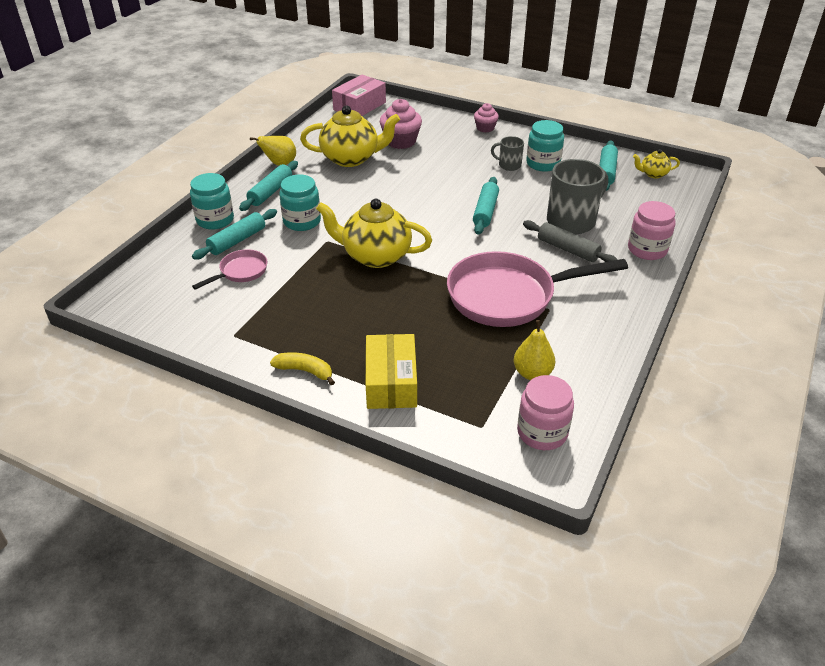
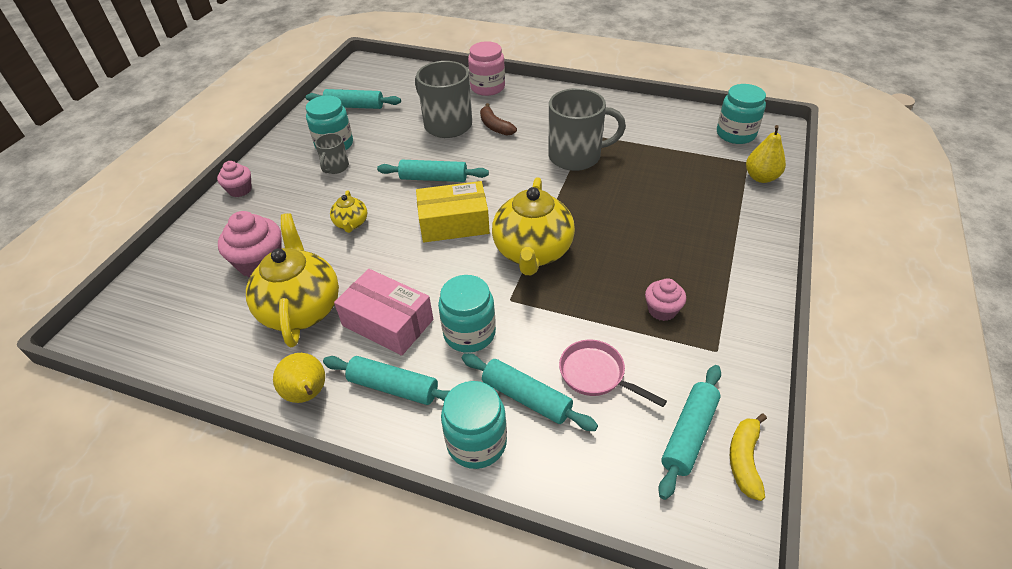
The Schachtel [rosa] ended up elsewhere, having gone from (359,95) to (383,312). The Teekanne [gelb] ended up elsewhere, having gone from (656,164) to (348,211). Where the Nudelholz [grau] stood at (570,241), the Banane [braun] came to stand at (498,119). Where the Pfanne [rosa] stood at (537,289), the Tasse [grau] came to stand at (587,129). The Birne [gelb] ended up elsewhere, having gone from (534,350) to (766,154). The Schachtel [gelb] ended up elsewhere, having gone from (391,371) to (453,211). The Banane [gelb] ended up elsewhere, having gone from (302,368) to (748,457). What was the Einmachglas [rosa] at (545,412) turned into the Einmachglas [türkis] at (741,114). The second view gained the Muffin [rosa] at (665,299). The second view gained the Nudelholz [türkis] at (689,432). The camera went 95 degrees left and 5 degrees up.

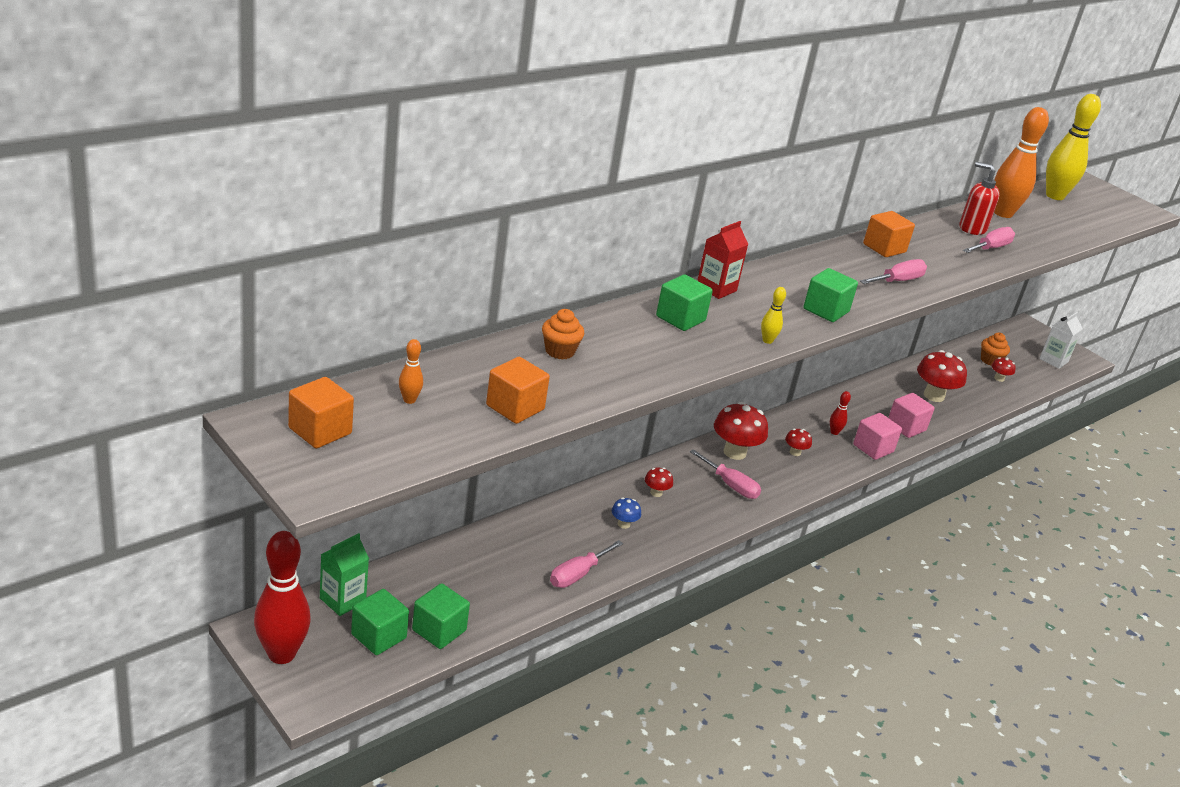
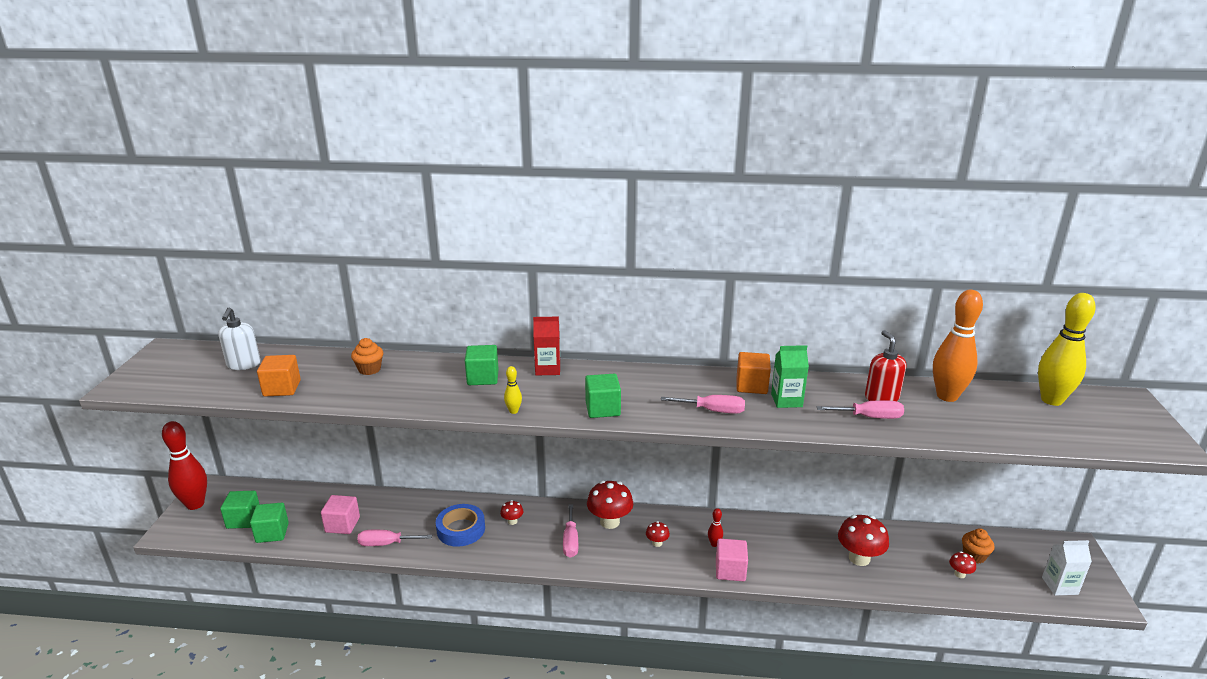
Where the Bowlingkegel [orange] stood at (411,371), the Seifenspender [weiß] came to stand at (239,339). The second view lost the Kubus [orange] at (321,412). The Kubus [rosa] ended up elsewhere, having gone from (911,415) to (340,514). Where the Pilz [blau] stood at (626,513), the Klebeband [blau] came to stand at (460,525). The Getränkekarton [grün] ended up elsewhere, having gone from (344,574) to (790,376). The camera went 50 degrees right and 5 degrees down.

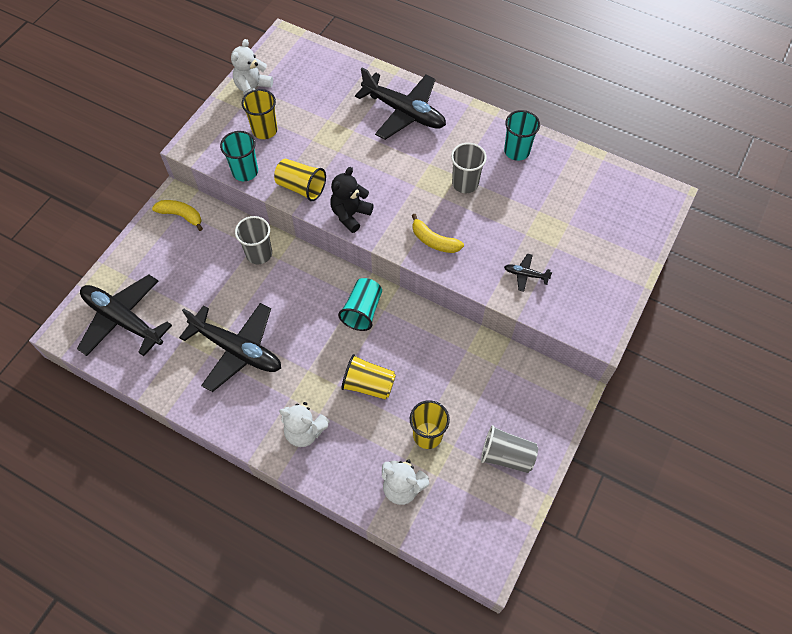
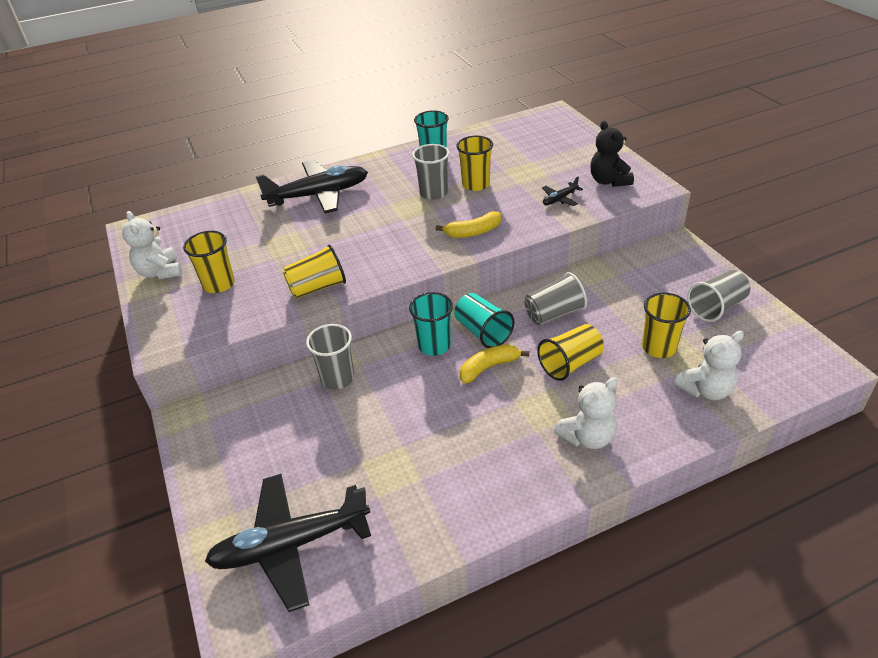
The Becher [türkis] ended up elsewhere, having gone from (239,156) to (431,324). The Teddybär [schwarz] ended up elsewhere, having gone from (352,200) to (612,154). The Banane [gelb] ended up elsewhere, having gone from (177,215) to (494,364). The second view lost the Flugzeug [schwarz] at (230,347). The second view gained the Becher [gelb] at (474,163). The second view gained the Becher [grau] at (555,298). The camera went 50 degrees left and 20 degrees down.

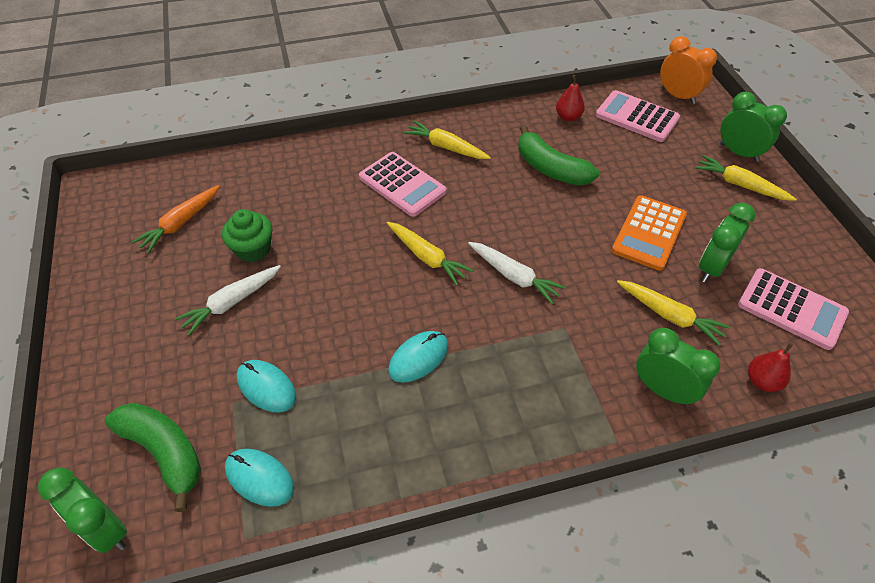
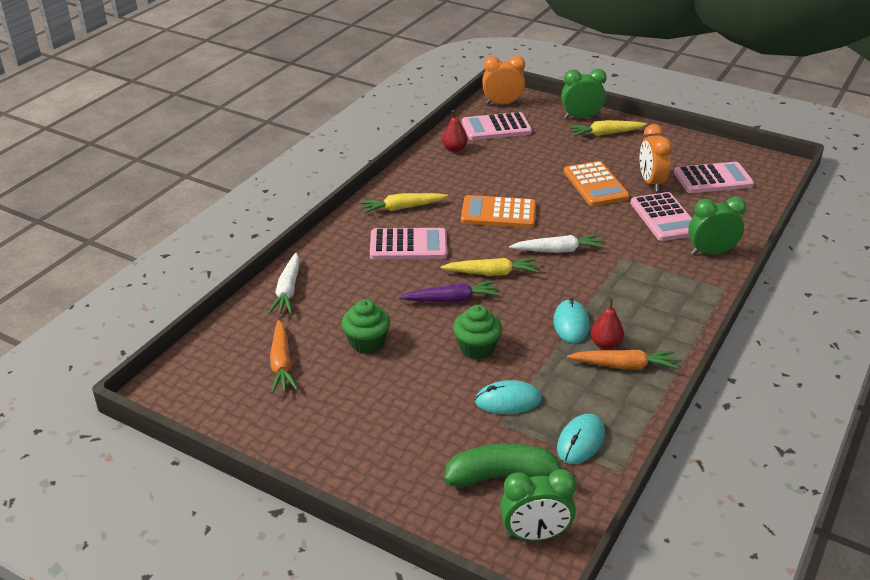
The second view lost the Banane [grün] at (558,155). What was the Wecker [grün] at (727,242) turned into the Wecker [orange] at (656,158). The Karotte [weiß] ended up elsewhere, having gone from (228,300) to (284,283). Where the Karotte [gelb] stood at (673,313), the Taschenrechner [rosa] came to stand at (661,216). The Birne [rot] ended up elsewhere, having gone from (770,367) to (607,324). The Computermaus [türkis] at (259,478) ended up facing another way, 45 degrees counterclockwise from before. The second view gained the Taschenrechner [orange] at (498,211). The second view gained the Karotte [lila] at (449,292). The second view gained the Muffin [grün] at (477,332). The second view gained the Karotte [orange] at (622,360). The camera went 45 degrees left and 15 degrees down.

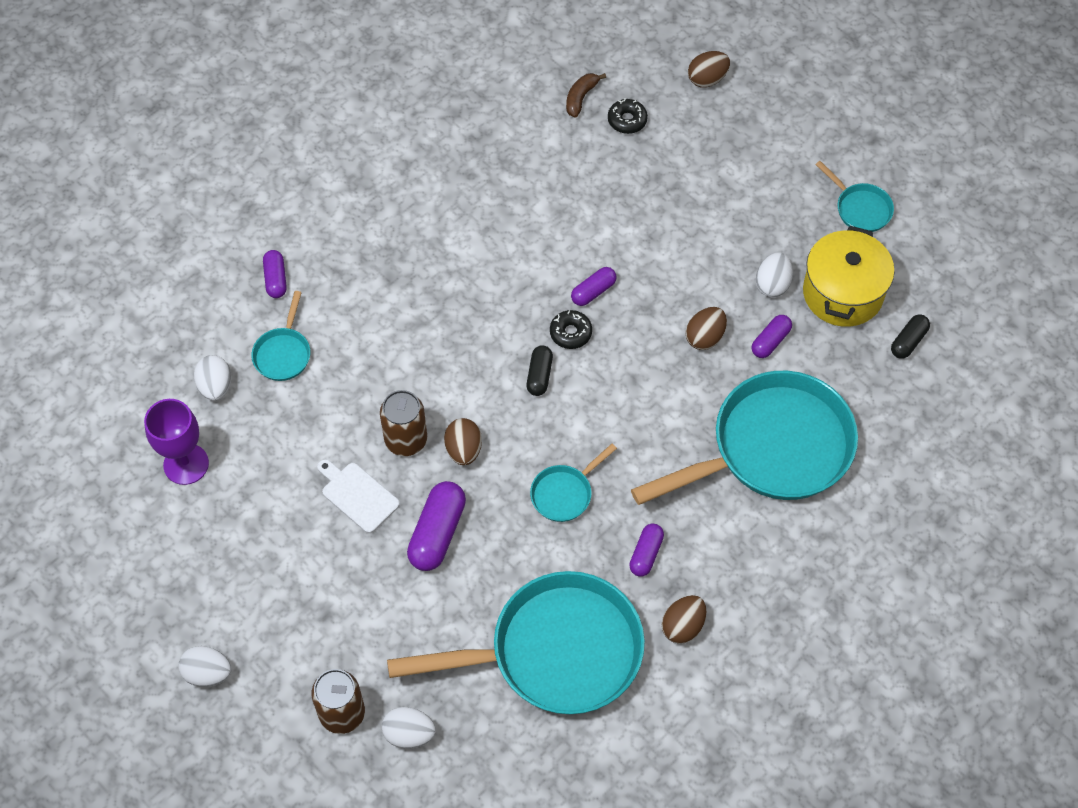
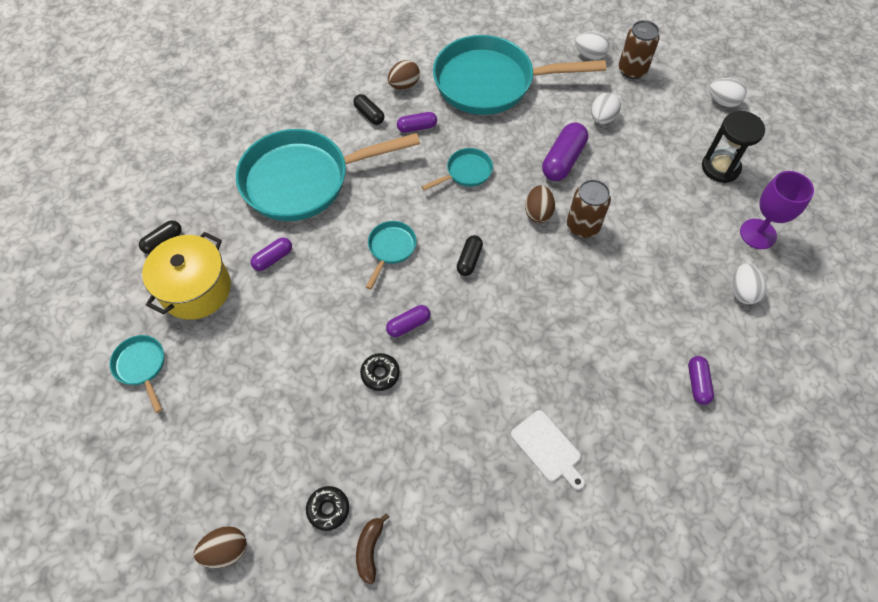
The Banane [braun] at (586,95) ended up facing another way, 150 degrees clockwise from before. The Ei [weiß] ended up elsewhere, having gone from (774,274) to (606,108). The Pfanne [türkis] ended up elsewhere, having gone from (281,336) to (391,255). The second view lost the Ei [braun] at (706,328). The Donut [schwarz] ended up elsewhere, having gone from (571,329) to (380,372). The Schneidebrett [weiß] ended up elsewhere, having gone from (358,496) to (548,450). The Kapsel [lila] at (646,550) ended up facing another way, 45 degrees clockwise from before. The second view gained the Kapsel [schwarz] at (368,109). The second view gained the Sanduhr [schwarz] at (733,147). The camera went 170 degrees left and 0 degrees up.

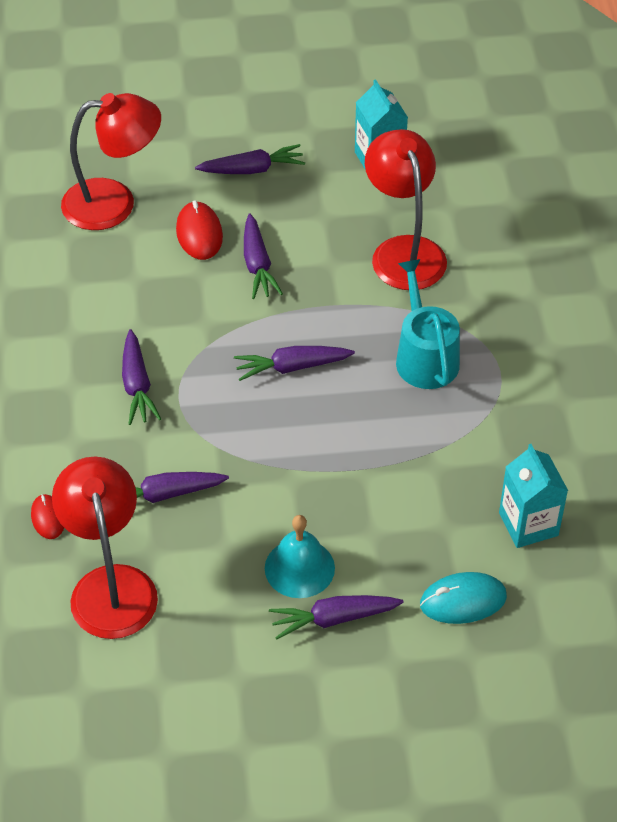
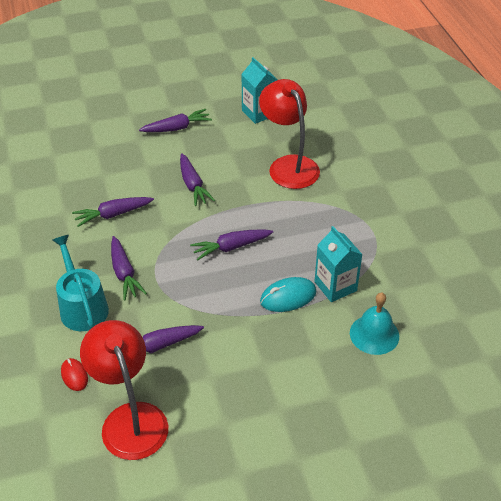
The second view lost the Lampe [rot] at (111,161). The second view lost the Computermaus [rot] at (199,230). The Gießkanne [türkis] ended up elsewhere, having gone from (428,324) to (81,283). The Getränkekarton [türkis] ended up elsewhere, having gone from (533,496) to (338,264). The Glocke [türkis] ended up elsewhere, having gone from (300,556) to (374,324). The Computermaus [türkis] ended up elsewhere, having gone from (463,598) to (288,294). The Karotte [lila] ended up elsewhere, having gone from (336,617) to (113,212). The camera went 10 degrees left and 5 degrees down.

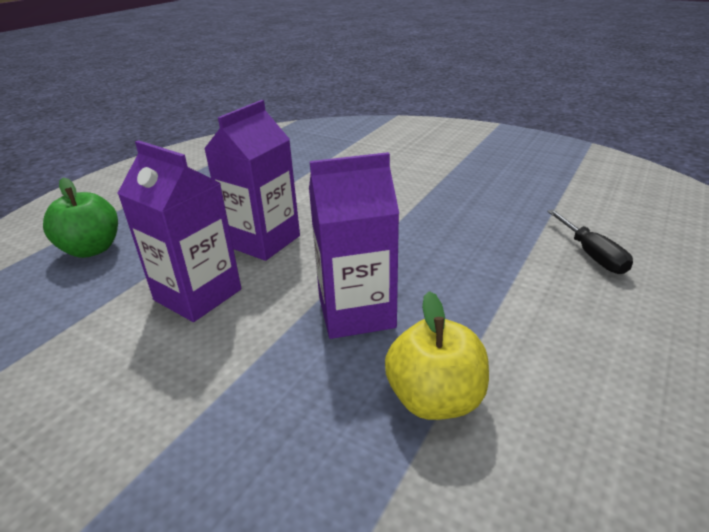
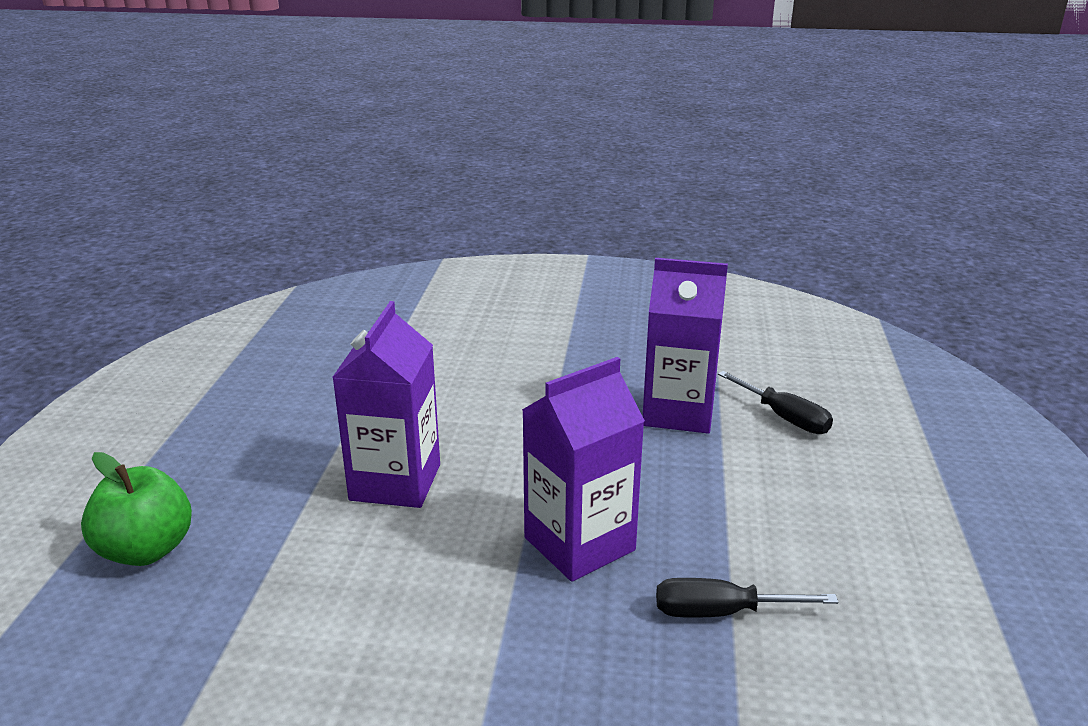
The Getränkekarton [lila] ended up elsewhere, having gone from (179,231) to (685,345). Where the Apfel [gelb] stood at (437,355), the Schraubenzieher [schwarz] came to stand at (747,598). The camera went 25 degrees left and 5 degrees down.

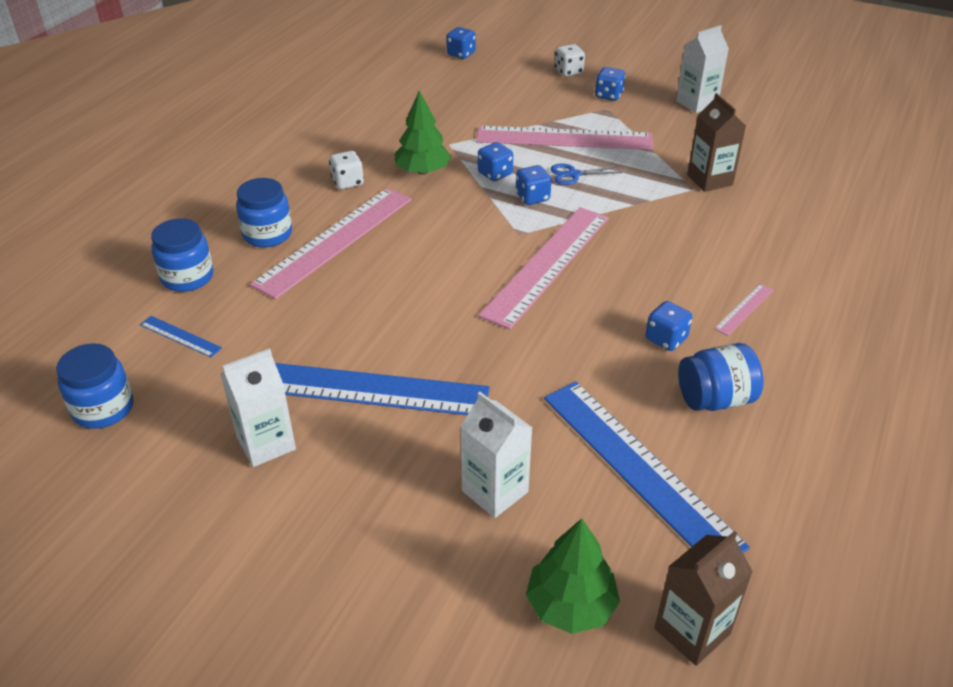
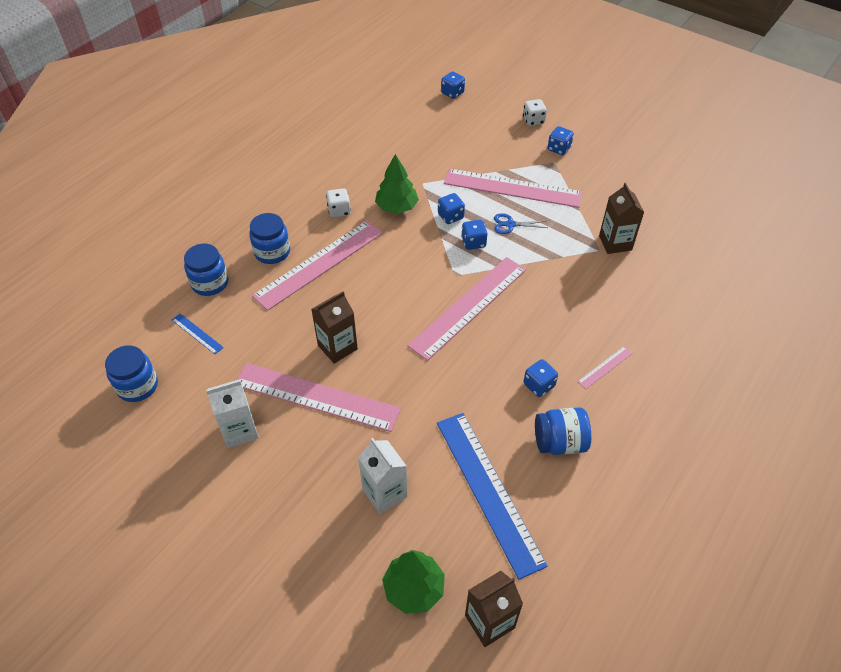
The second view lost the Getränkekarton [weiß] at (702,69). What was the Lineal [blau] at (382,389) turned into the Lineal [rosa] at (319,397). The second view gained the Getränkekarton [braun] at (334,327). The camera went 10 degrees right and 10 degrees up.

